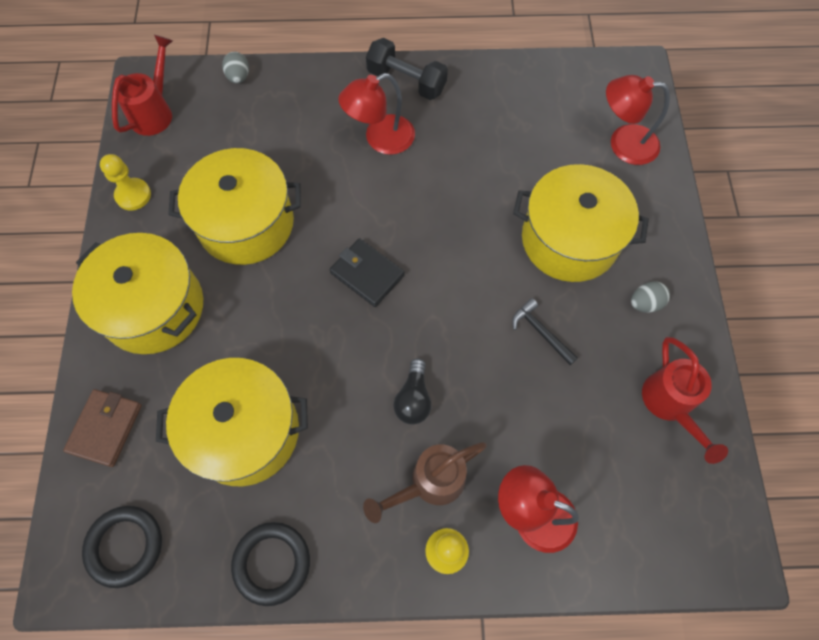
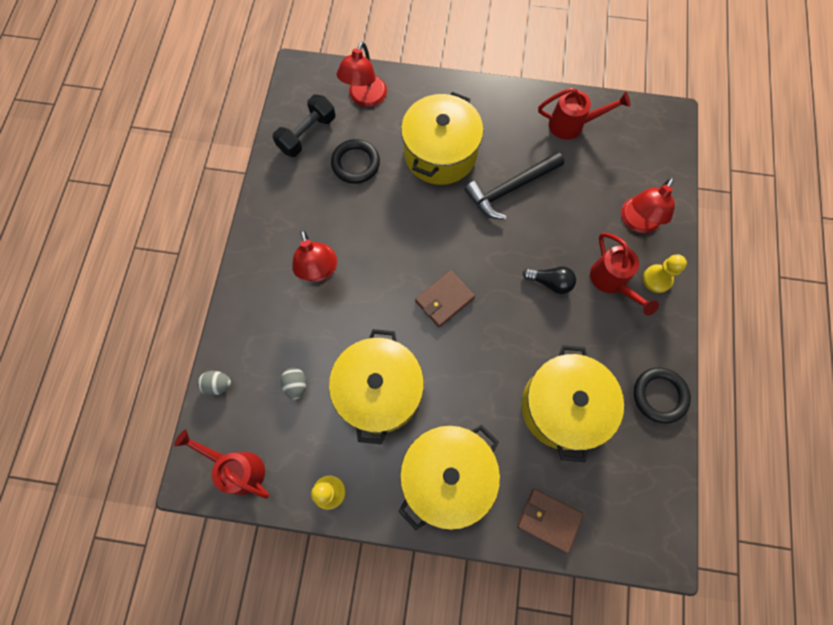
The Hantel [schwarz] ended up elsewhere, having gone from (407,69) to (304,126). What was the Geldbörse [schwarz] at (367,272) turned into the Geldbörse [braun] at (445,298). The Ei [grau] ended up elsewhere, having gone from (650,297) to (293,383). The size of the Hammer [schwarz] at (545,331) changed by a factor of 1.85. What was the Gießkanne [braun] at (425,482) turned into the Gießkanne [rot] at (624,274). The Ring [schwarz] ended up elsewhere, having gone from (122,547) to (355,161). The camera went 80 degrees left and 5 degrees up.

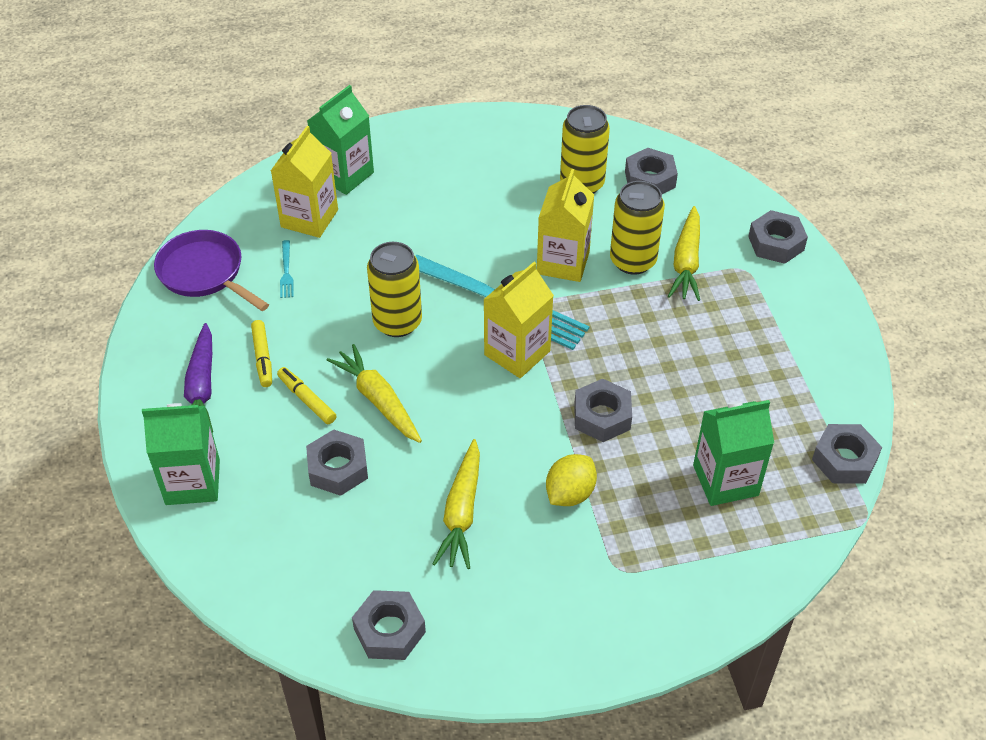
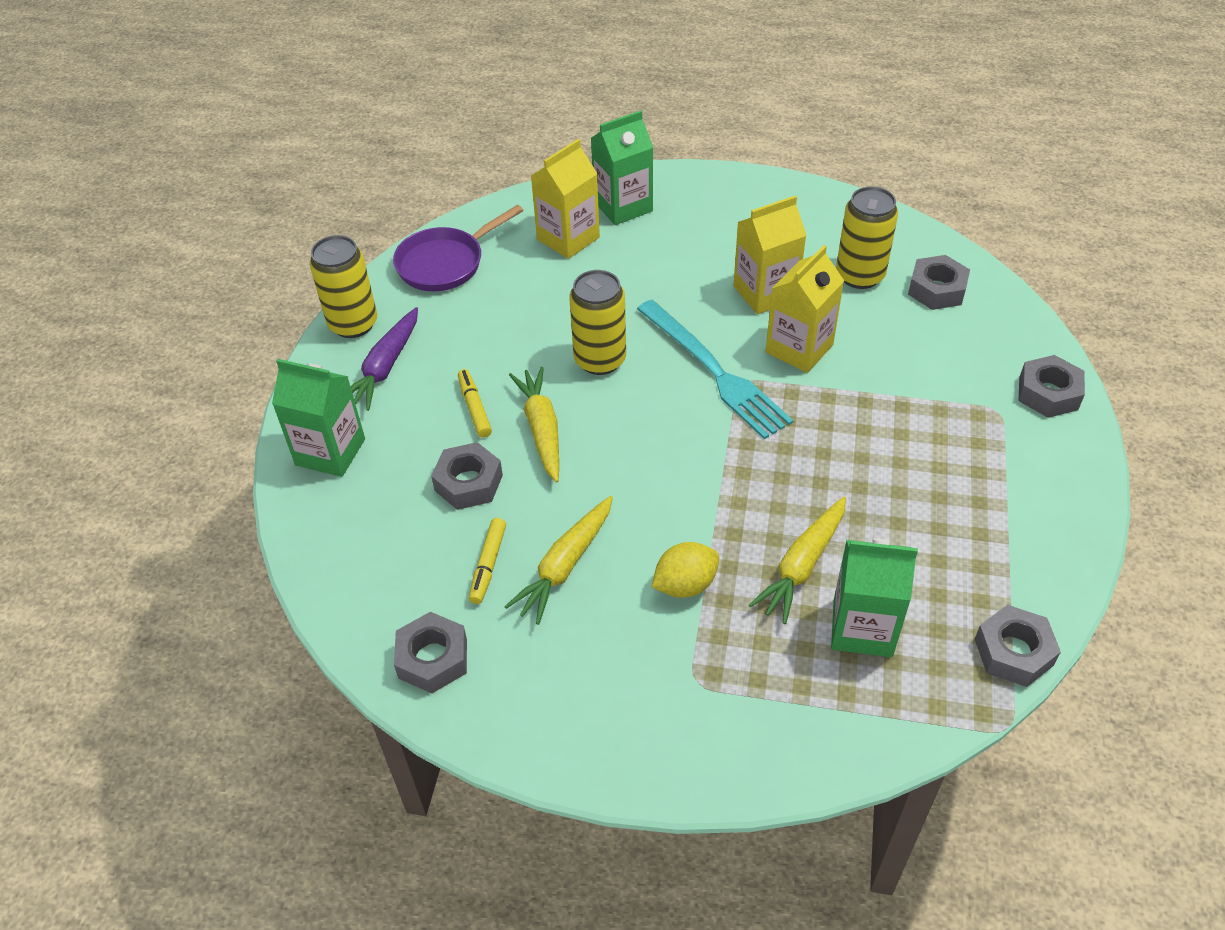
The Dose [gelb] ended up elsewhere, having gone from (637,228) to (343,286). The Karotte [gelb] ended up elsewhere, having gone from (684,253) to (797,560). The Pfanne [lila] at (211,270) ended up facing another way, 105 degrees counterclockwise from before. The second view lost the Gabel [türkis] at (287,269). The Getränkekarton [gelb] ended up elsewhere, having gone from (518,320) to (770,254). The Filzstift [gelb] ended up elsewhere, having gone from (261,353) to (487,561). The second view lost the Sechskantmutter [grau] at (603,410). The camera went 25 degrees right and 0 degrees up.

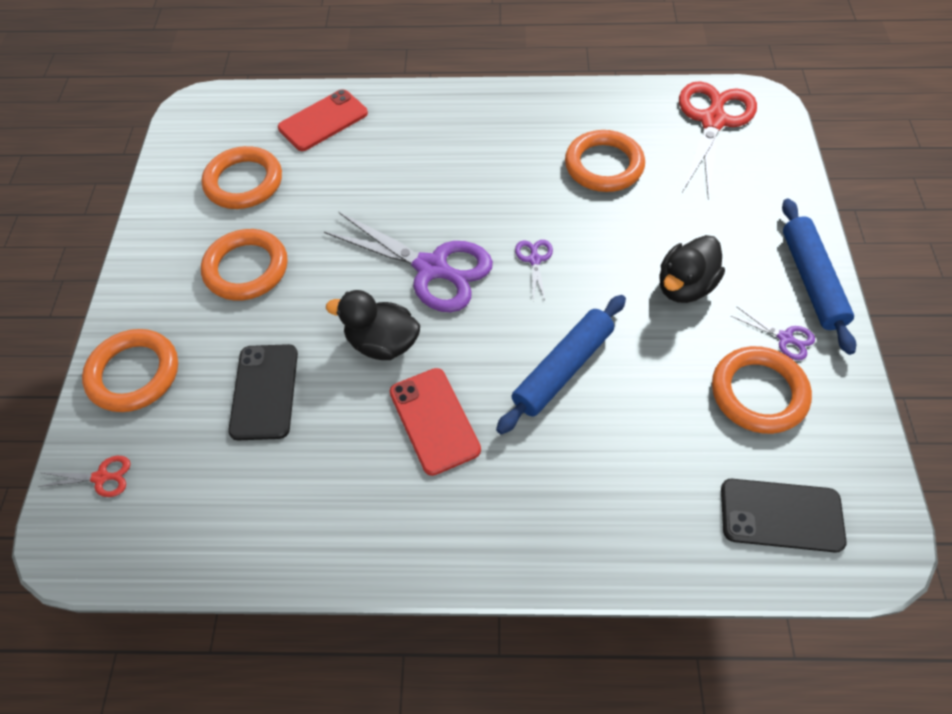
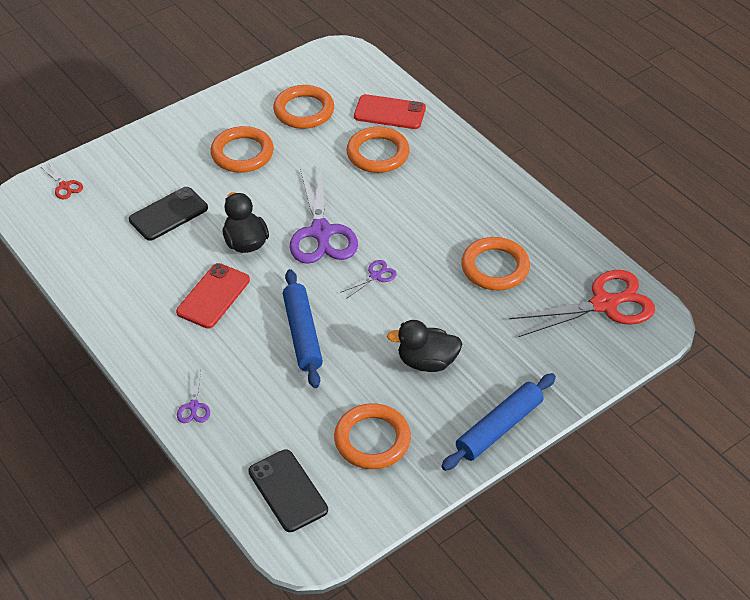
The Nudelholz [blau] at (561,364) ended up facing another way, 75 degrees clockwise from before. The Schere [lila] ended up elsewhere, having gone from (773,333) to (193,396). The Ring [orange] ended up elsewhere, having gone from (130,370) to (378,150). The camera went 50 degrees right and 10 degrees down.

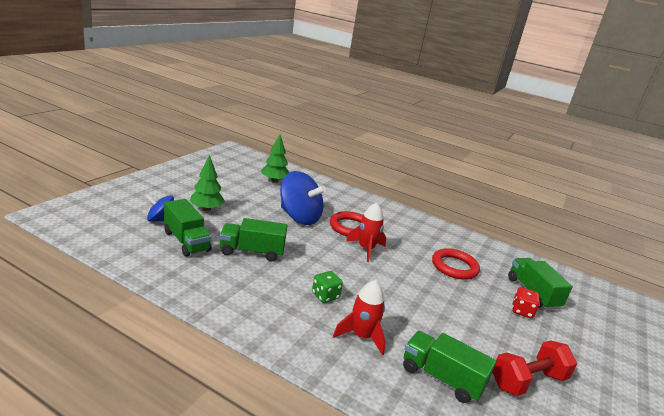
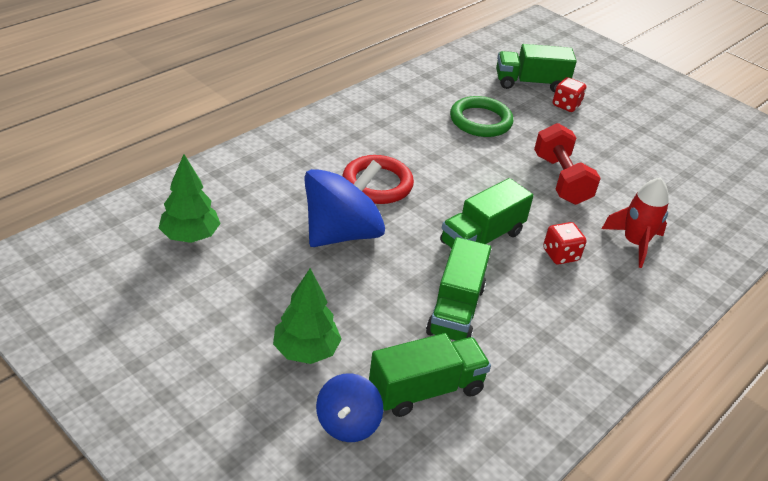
The second view lost the Rakete [rot] at (366,232). What was the Ring [rot] at (456,264) turned into the Ring [grün] at (482,116). What was the Spielwürfel [grün] at (327,287) turned into the Spielwürfel [rot] at (564,243). The Lastwagen [grün] ended up elsewhere, having gone from (449,367) to (487,213). The Hantel [rot] ended up elsewhere, having gone from (534,368) to (567,164). The camera went 75 degrees left and 15 degrees up.

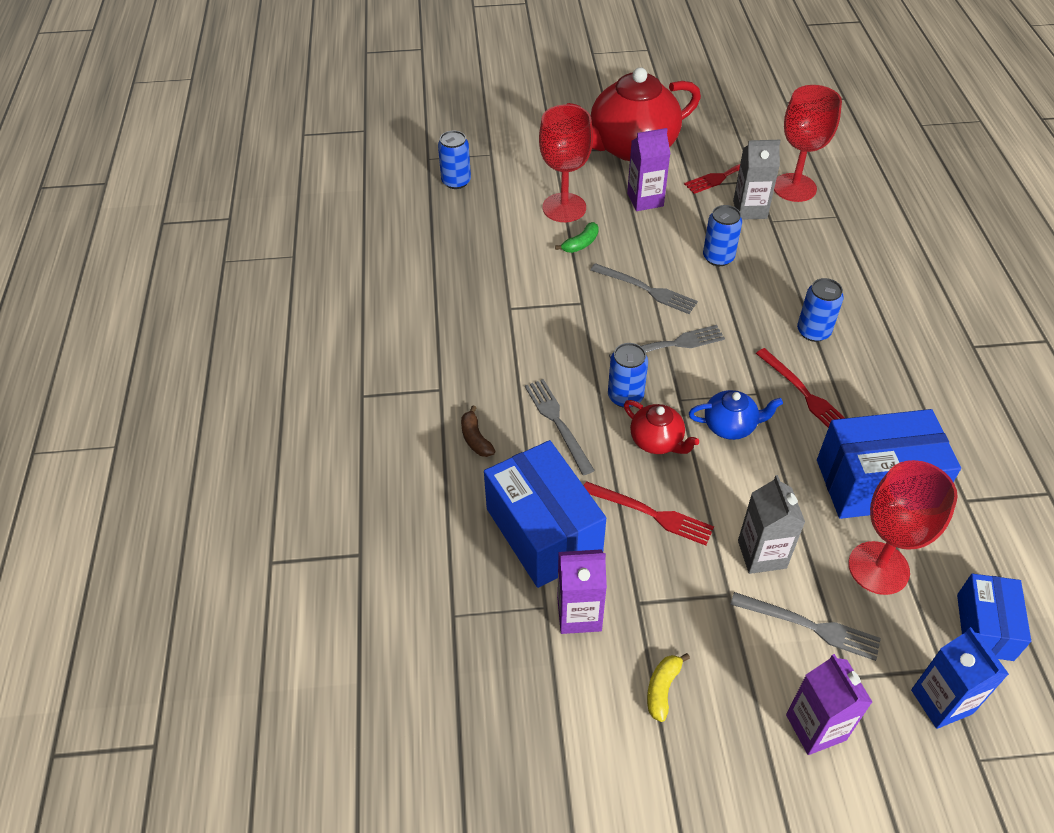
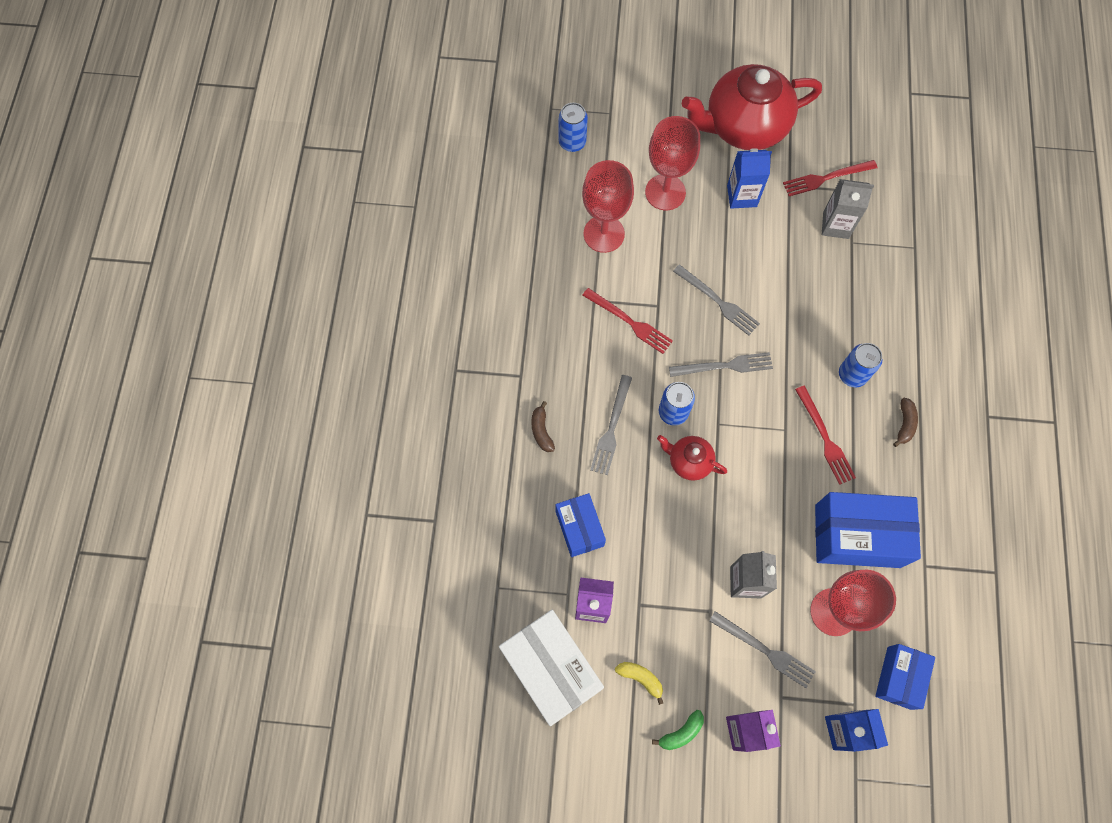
The Kelch [rot] ended up elsewhere, having gone from (808,143) to (608,206). What was the Getränkekarton [lila] at (648,169) turned into the Getränkekarton [blau] at (749,178). The second view lost the Dose [blau] at (722,235). The Banane [grün] ended up elsewhere, having gone from (577,237) to (678,730). The Gabel [grau] at (560,427) ended up facing another way, 150 degrees counterclockwise from before. The second view lost the Teekanne [blau] at (736,415). The Teekanne [rot] at (661,427) ended up facing another way, 150 degrees clockwise from before. The size of the Schachtel [blau] at (545,514) changed by a factor of 0.59. The Gabel [rot] ended up elsewhere, having gone from (648,513) to (627,321). The Banane [gelb] at (668,687) ended up facing another way, 90 degrees clockwise from before. The second view gained the Banane [braun] at (905,422). The second view gained the Schachtel [weiß] at (551,668). The camera went 10 degrees right and 20 degrees up.

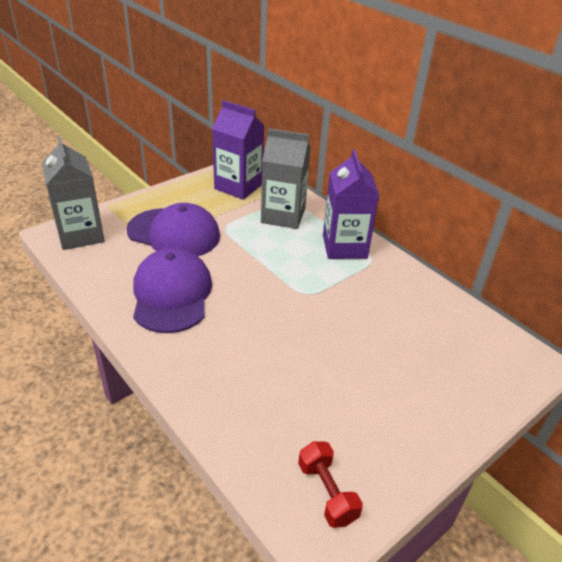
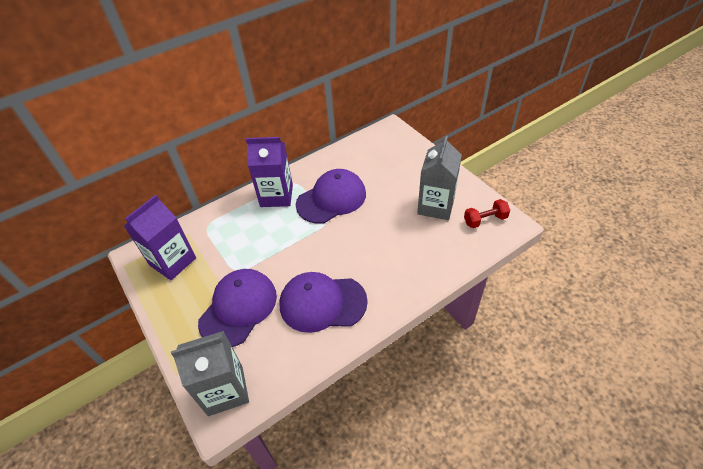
The Getränkekarton [grau] ended up elsewhere, having gone from (286,178) to (439,178). The second view gained the Kappe [lila] at (331,196). The camera went 80 degrees left and 10 degrees up.

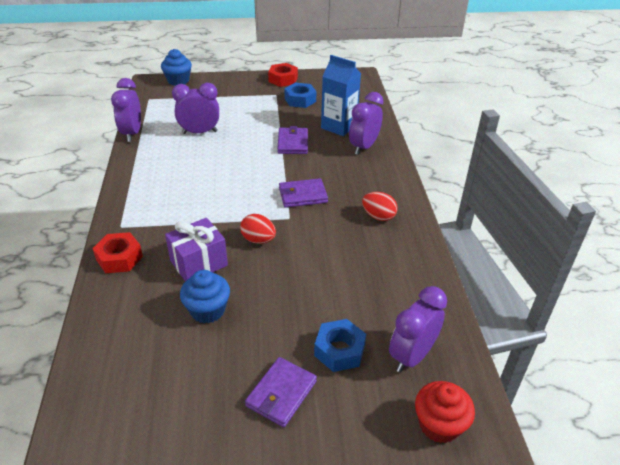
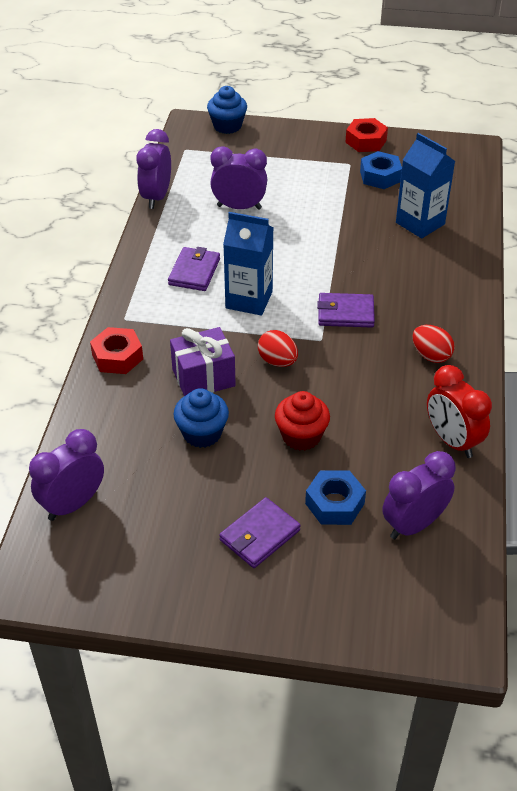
The Wecker [lila] ended up elsewhere, having gone from (366,123) to (66,475). The Geldbörse [lila] ended up elsewhere, having gone from (292,140) to (194,269). The Muffin [rot] ended up elsewhere, having gone from (445,412) to (302,420). The second view gained the Getränkekarton [blau] at (248,264). The second view gained the Wecker [rot] at (459,411). The camera went 15 degrees right and 5 degrees up.

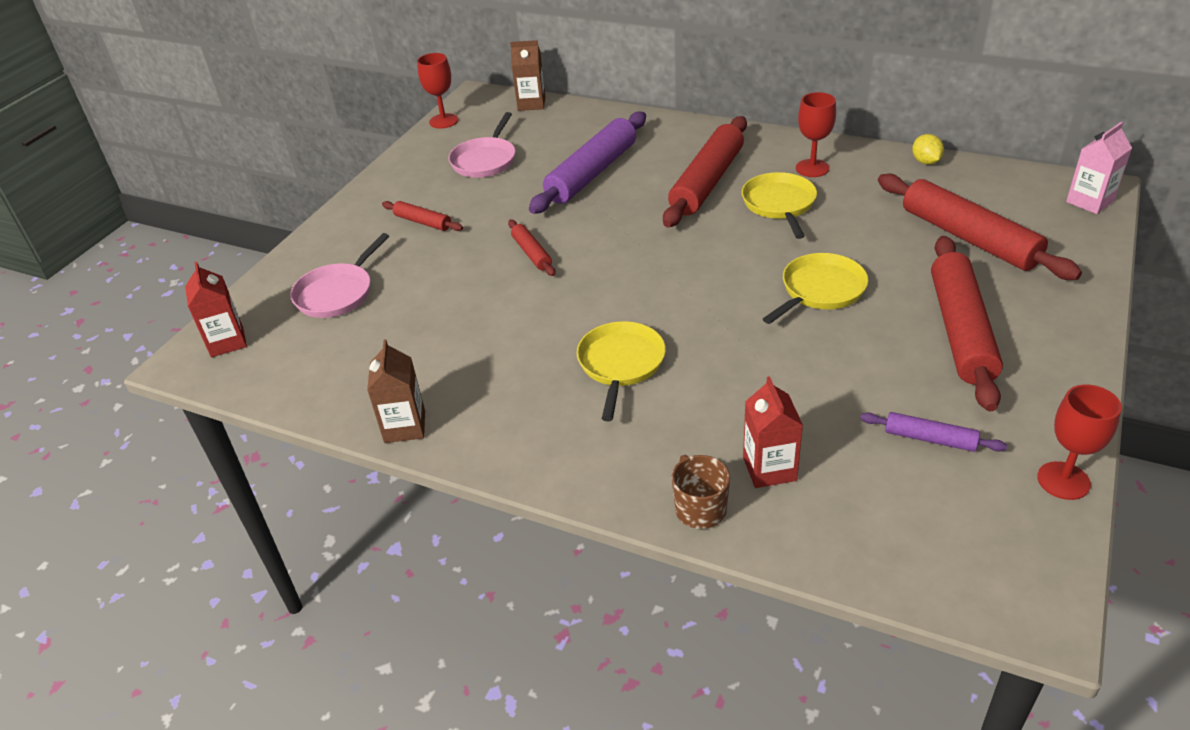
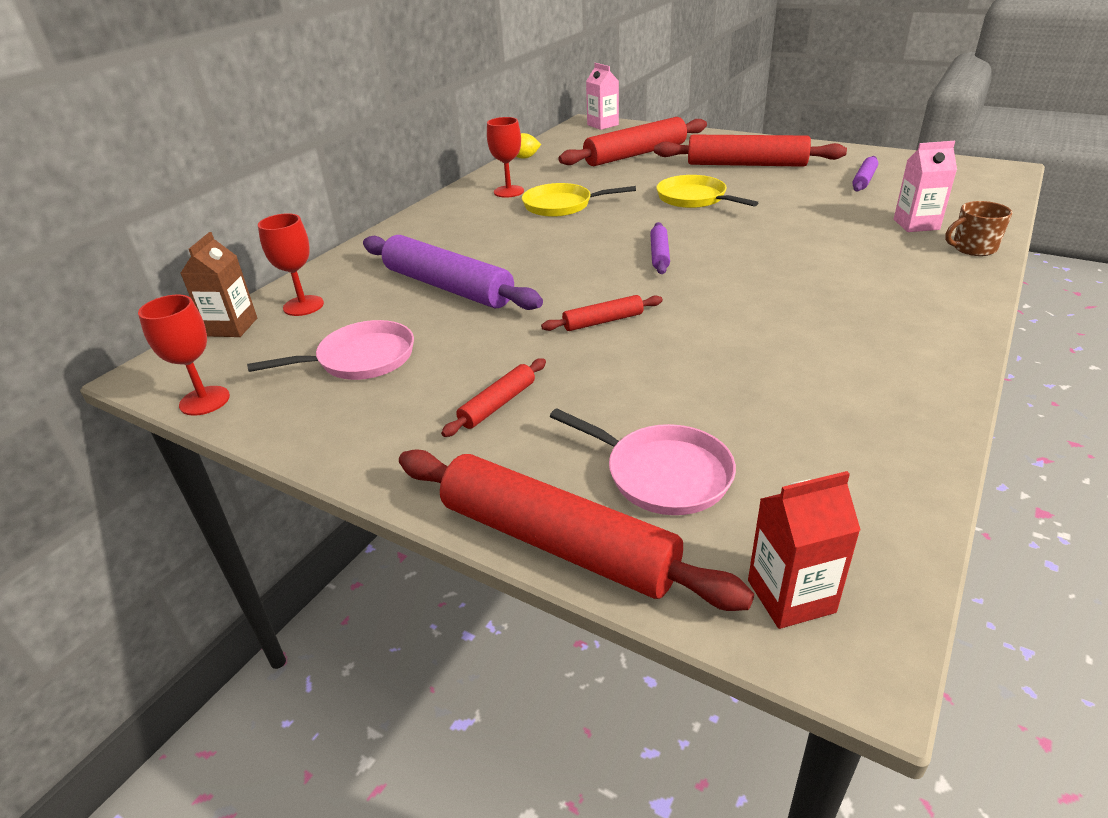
The Pfanne [rosa] at (482,145) ended up facing another way, 45 degrees counterclockwise from before. The Nudelholz [rot] ended up elsewhere, having gone from (705,171) to (576,530). The second view lost the Pfanne [gelb] at (621,371). The second view lost the Getränkekarton [braun] at (396,391). What was the Getränkekarton [rot] at (773,432) turned into the Getränkekarton [rosa] at (925,186). The Kelch [rot] ended up elsewhere, having gone from (1079,442) to (291,264). The second view gained the Nudelholz [lila] at (660,248). The camera went 85 degrees left and 5 degrees down.

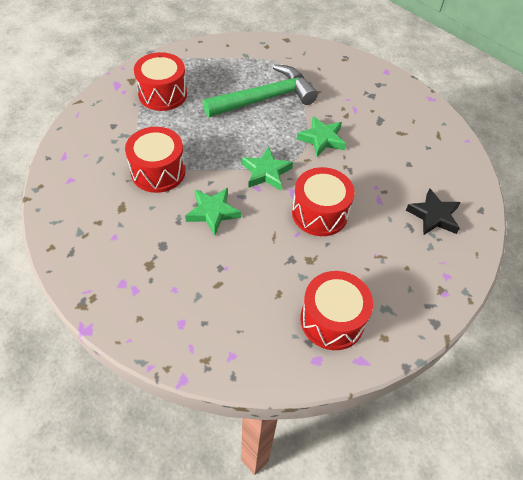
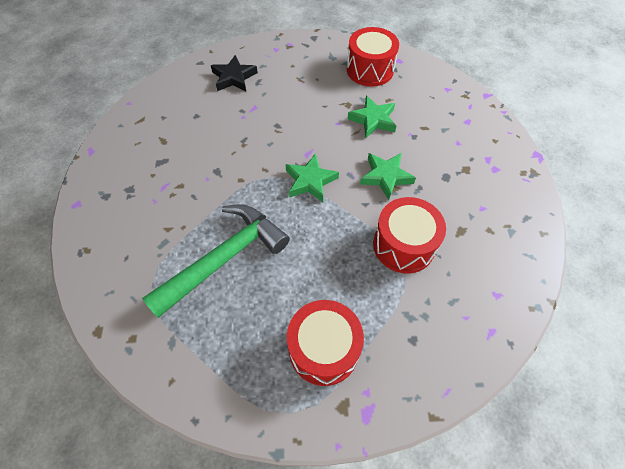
The Hammer [grün] at (260,90) ended up facing another way, 120 degrees clockwise from before. The Stern [grün] ended up elsewhere, having gone from (321,136) to (371,117). The second view lost the Trommel [rot] at (323,201). The camera went 135 degrees left and 5 degrees up.

